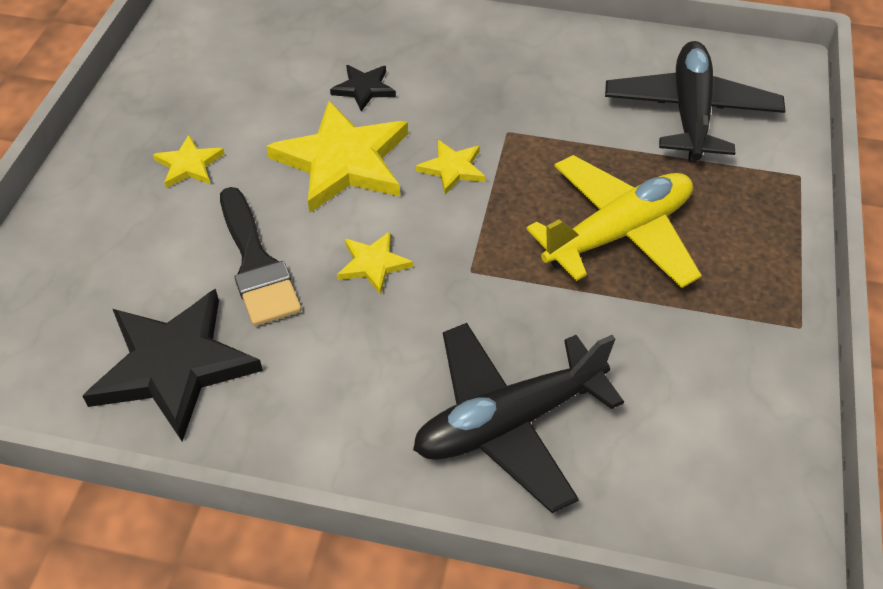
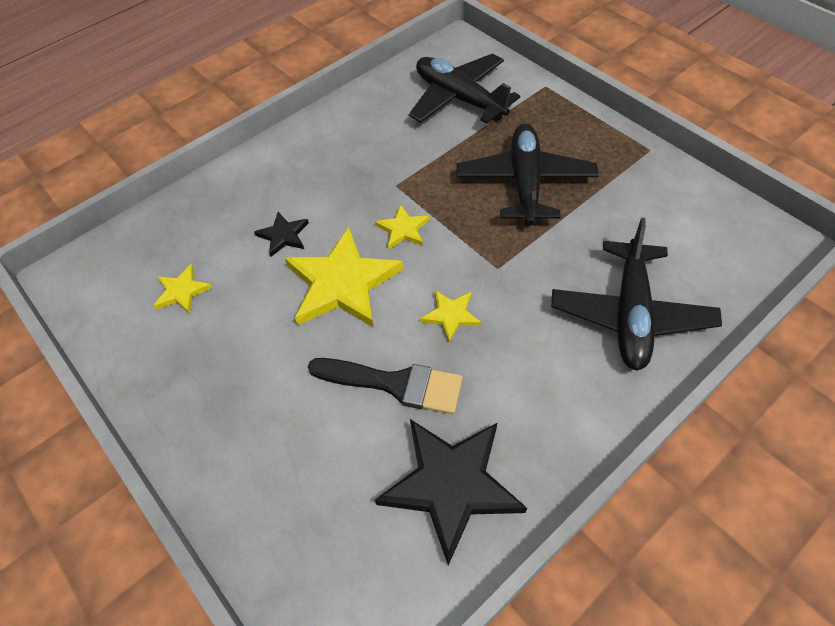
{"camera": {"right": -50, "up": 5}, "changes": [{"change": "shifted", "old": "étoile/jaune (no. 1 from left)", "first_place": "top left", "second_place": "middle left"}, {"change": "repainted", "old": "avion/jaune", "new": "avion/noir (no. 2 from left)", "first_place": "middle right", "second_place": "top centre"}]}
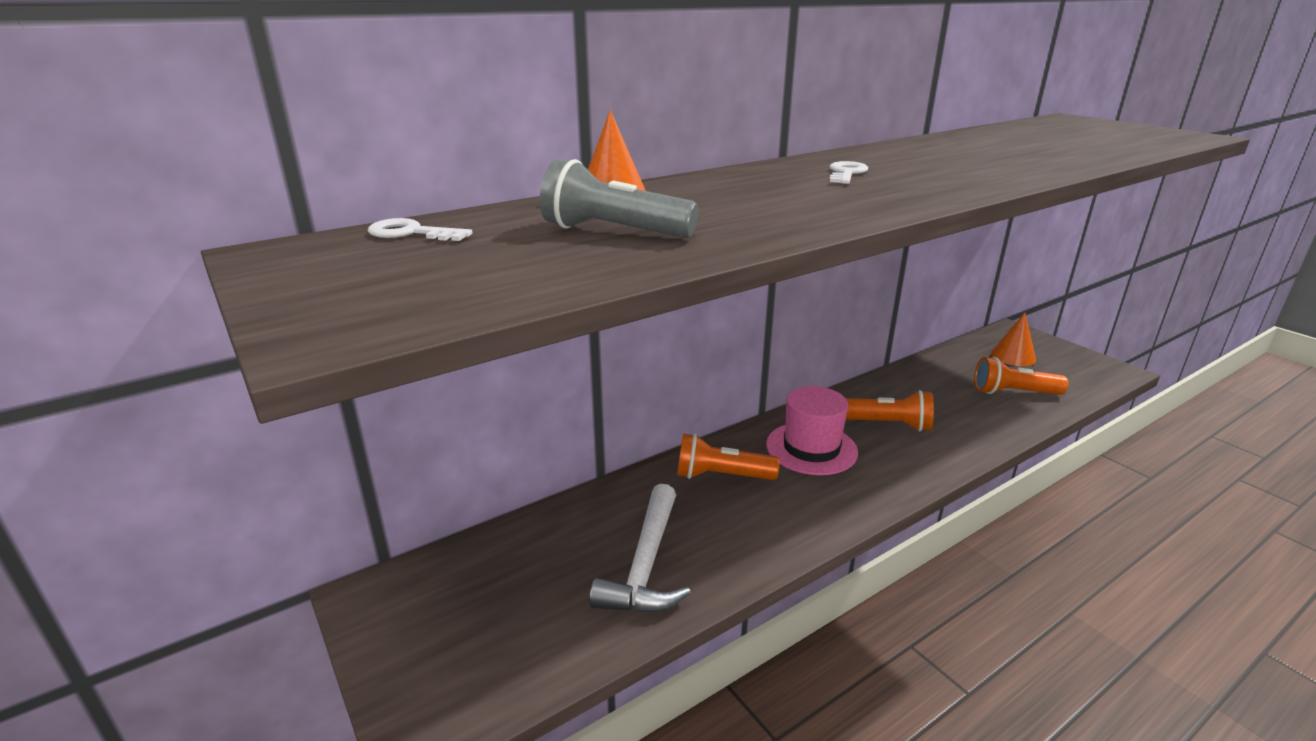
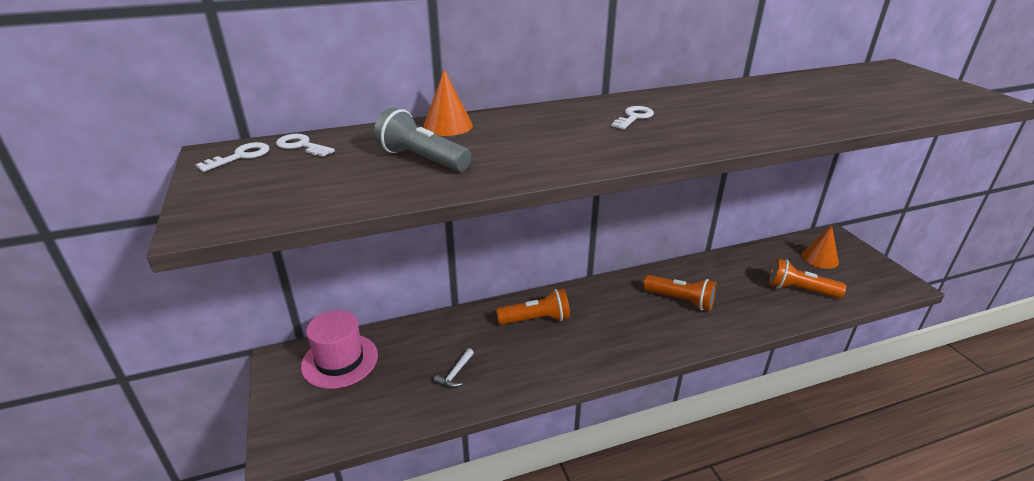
{"camera": {"right": 15, "up": 5}, "changes": [{"change": "scaled", "old": "marteau/blanc", "first_place": "bottom centre", "second_place": "bottom centre", "factor": 0.45}, {"change": "rotated", "old": "lampe de poche/orange (no. 1 from left)", "first_place": "centre", "second_place": "centre", "degrees": 150}, {"change": "shifted", "old": "chapeau/rose", "first_place": "centre", "second_place": "bottom left"}, {"change": "new", "new": "clé/blanc (no. 1 from left)", "second_place": "top left"}]}
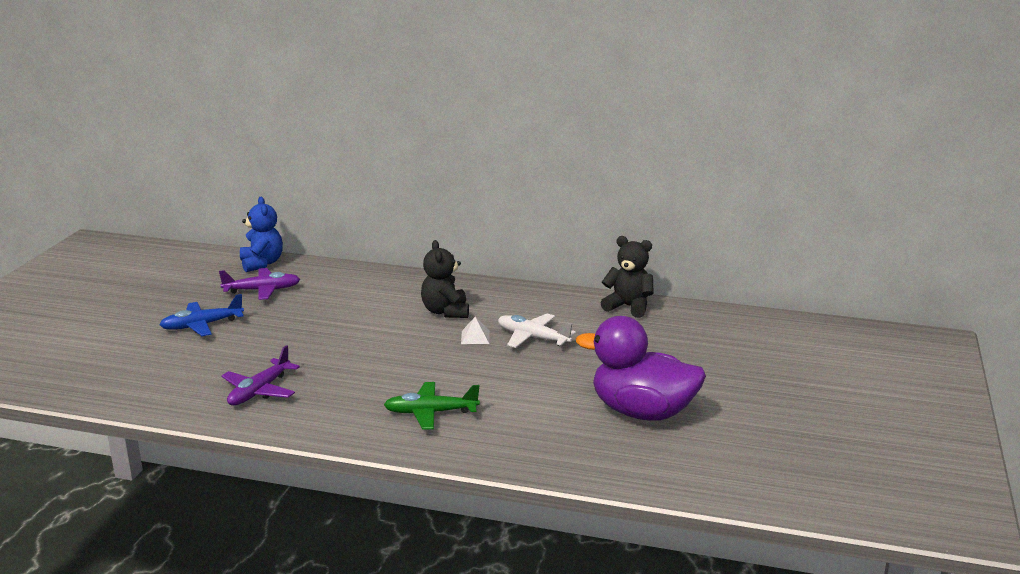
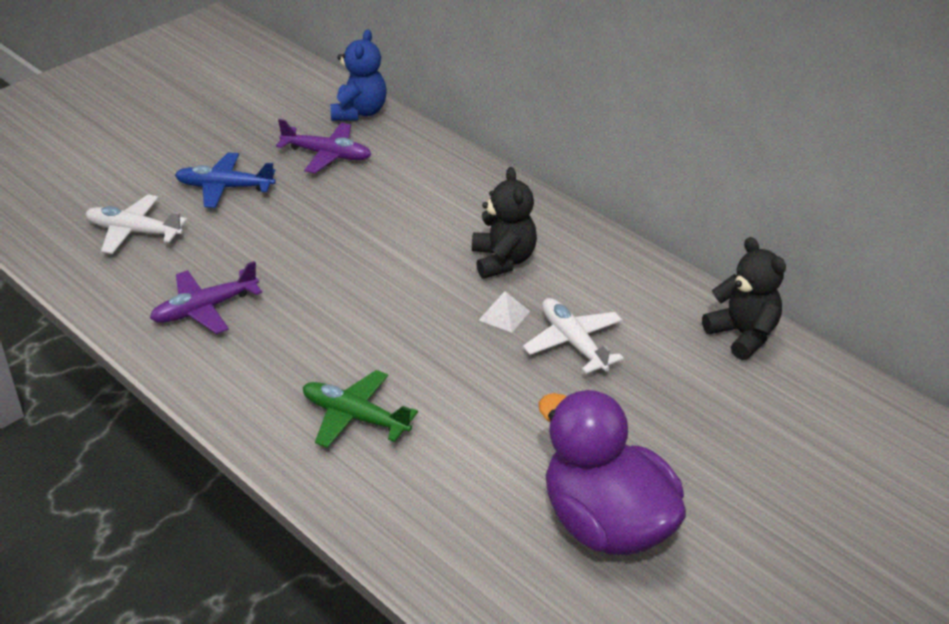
{"camera": {"right": 30, "up": 15}, "changes": [{"change": "rotated", "old": "ours en peluche/noir (no. 1 from left)", "first_place": "centre", "second_place": "centre", "degrees": 150}, {"change": "new", "new": "avion/blanc (no. 1 from left)", "second_place": "middle left"}]}
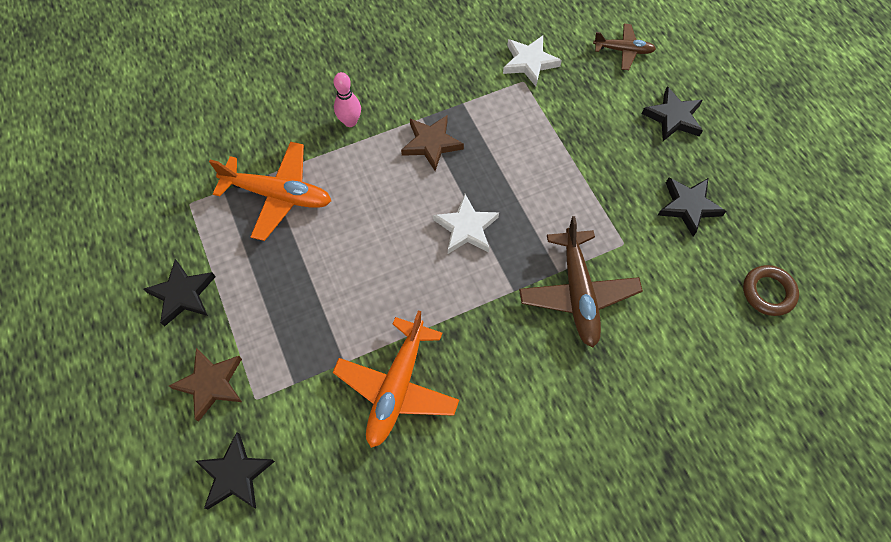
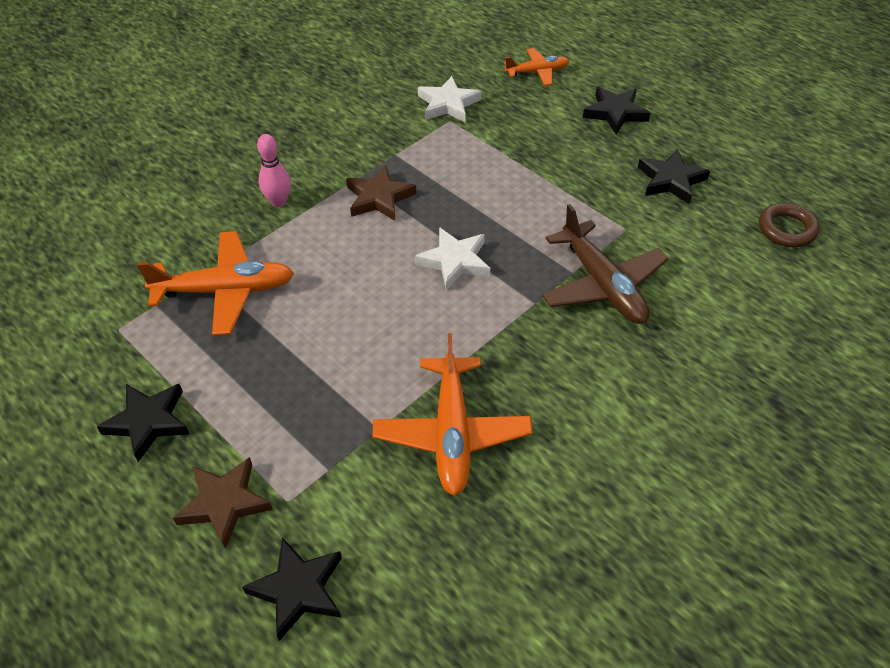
{"camera": {"right": -20, "up": -15}, "changes": [{"change": "repainted", "old": "avion/marron (no. 2 from left)", "new": "avion/orange (no. 3 from left)", "first_place": "top right", "second_place": "top centre"}]}
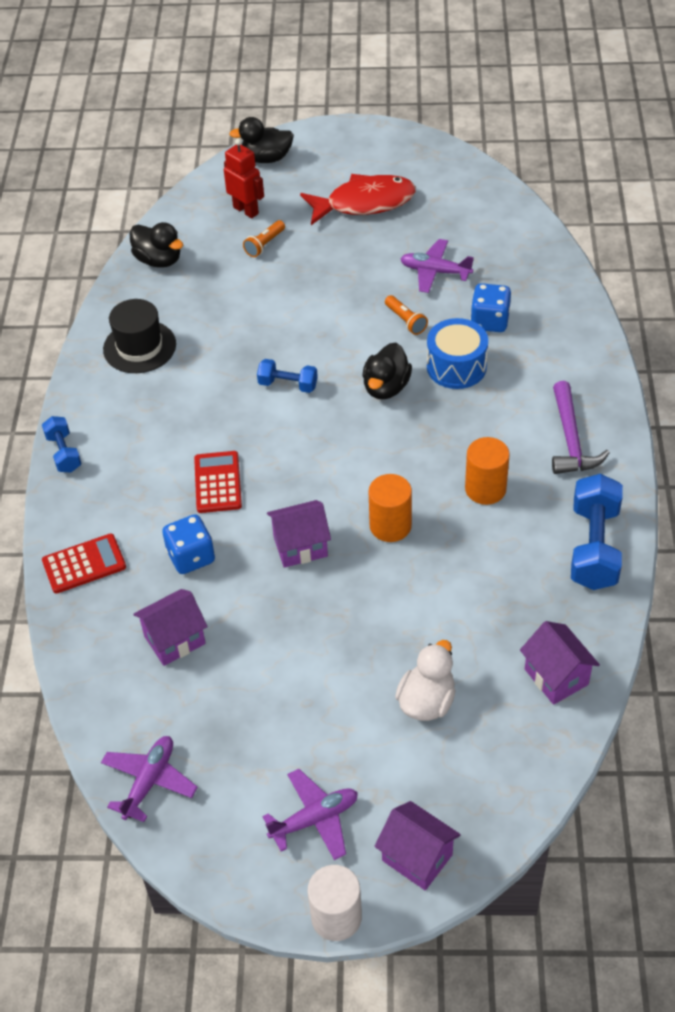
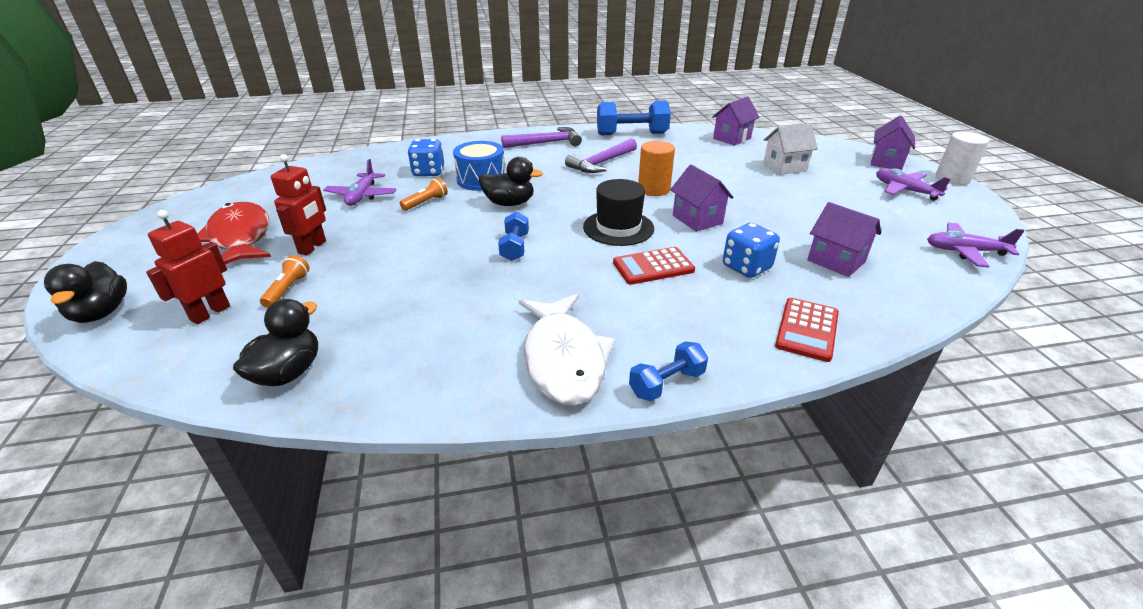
{"camera": {"right": -105, "up": -15}, "changes": [{"change": "rotated", "old": "calculatrice/rouge (no. 1 from left in the first image)", "first_place": "middle left", "second_place": "middle right", "degrees": -120}, {"change": "shifted", "old": "chapeau/noir", "first_place": "top left", "second_place": "centre"}, {"change": "rotated", "old": "lampe de poche/orange (no. 1 from left)", "first_place": "top centre", "second_place": "middle left", "degrees": -105}, {"change": "swapped", "old": "canard/blanc", "new": "maison/blanc", "first_place": "bottom centre", "second_place": "top right"}, {"change": "swapped", "old": "cylindre/orange (no. 2 from left)", "new": "marteau/violet (no. 2 from left)", "first_place": "middle right", "second_place": "top centre"}, {"change": "new", "new": "robot/rouge (no. 2 from left)", "second_place": "middle left"}, {"change": "new", "new": "poisson/blanc", "second_place": "centre"}]}
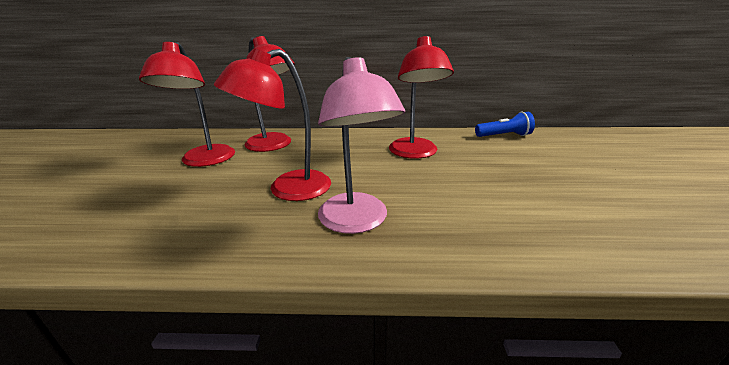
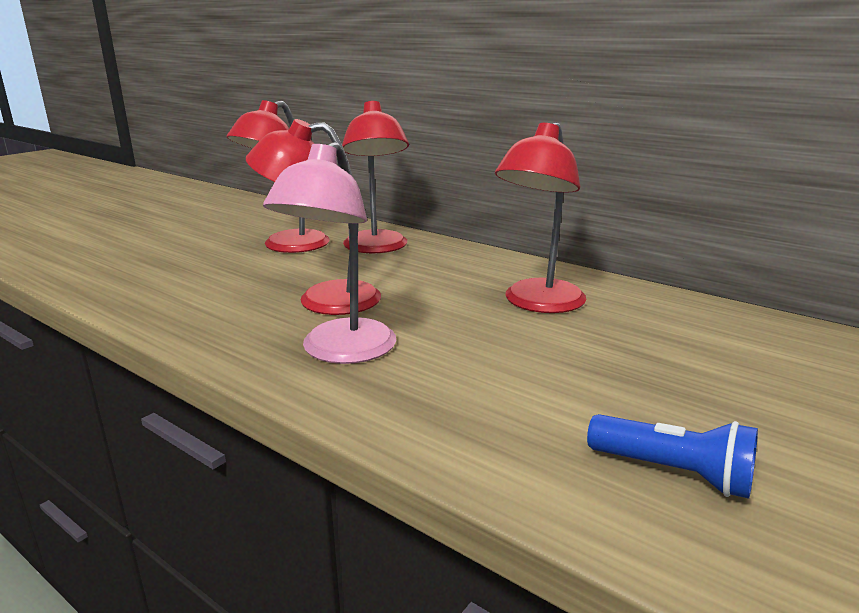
{"camera": {"right": 35, "up": -5}, "changes": [{"change": "shifted", "old": "lampe de poche/bleu", "first_place": "middle right", "second_place": "bottom right"}]}
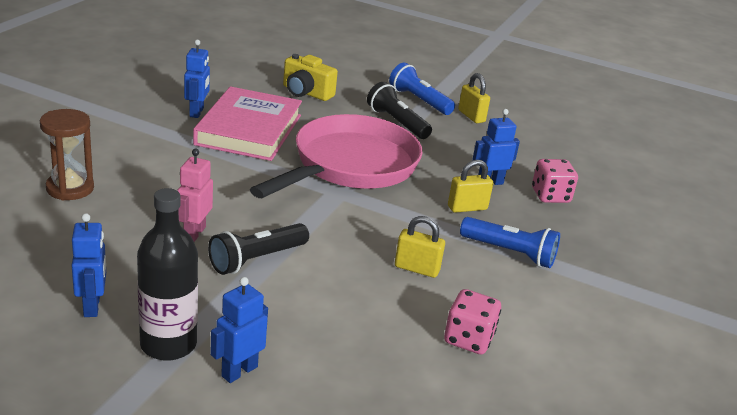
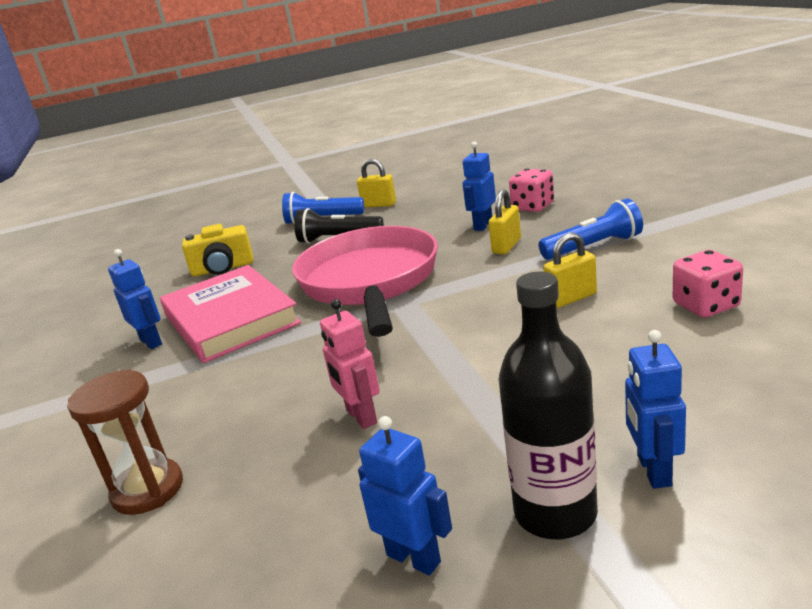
{"camera": {"right": -35, "up": -5}, "changes": [{"change": "gone", "old": "lampe de poche/noir (no. 1 from left)", "first_place": "centre"}]}
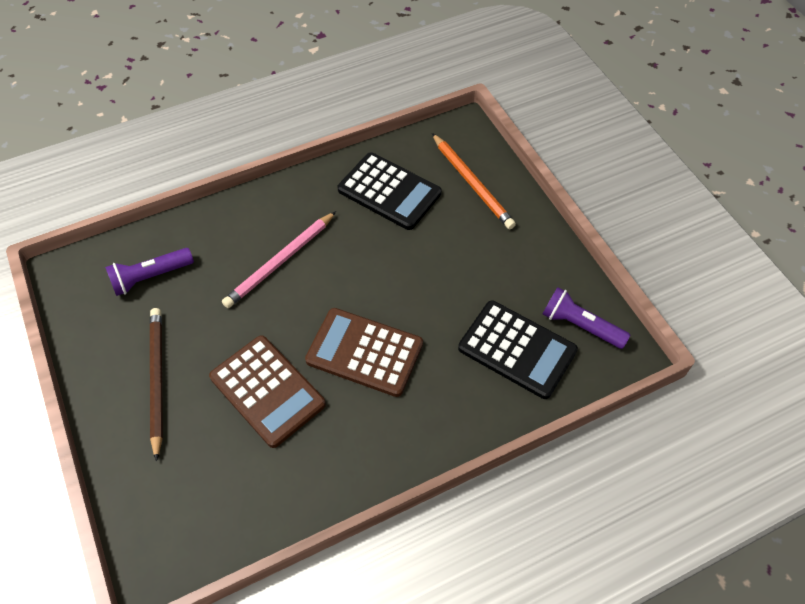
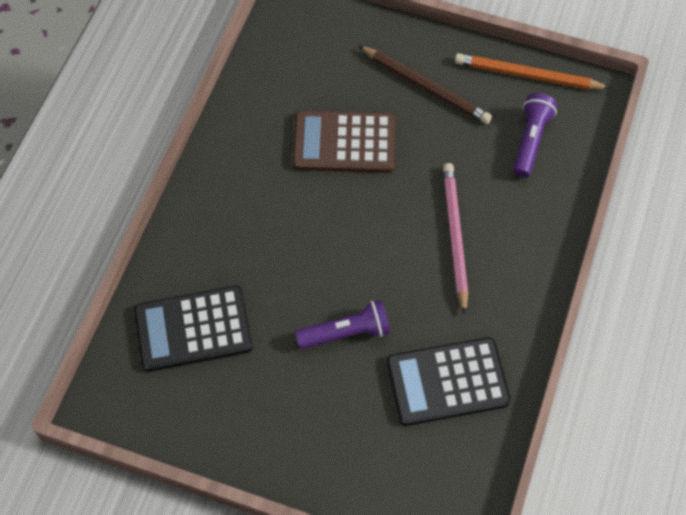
{"camera": {"right": 135, "up": 5}, "changes": [{"change": "gone", "old": "calculatrice/marron (no. 2 from left)", "first_place": "centre"}, {"change": "shifted", "old": "crayon/orange", "first_place": "top centre", "second_place": "top right"}, {"change": "shifted", "old": "lampe de poche/violet (no. 2 from left in the first image)", "new": "lampe de poche/violet (no. 1 from left)", "first_place": "middle right", "second_place": "centre"}]}
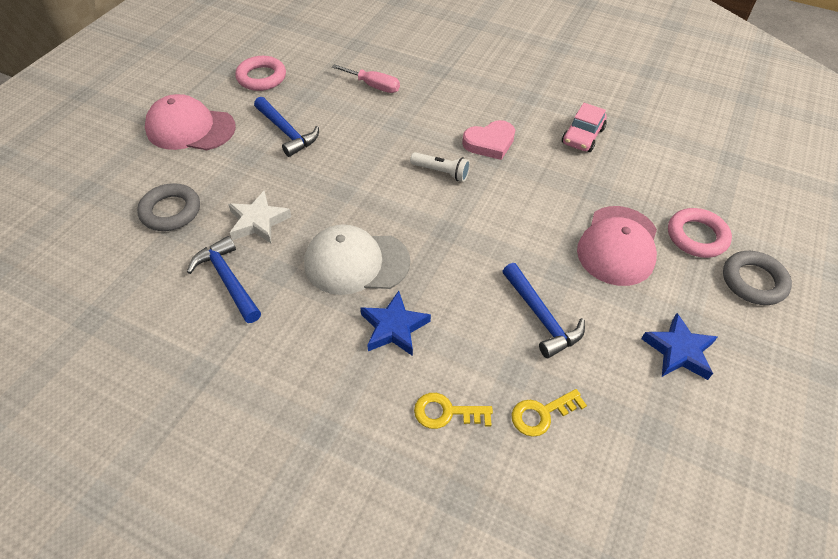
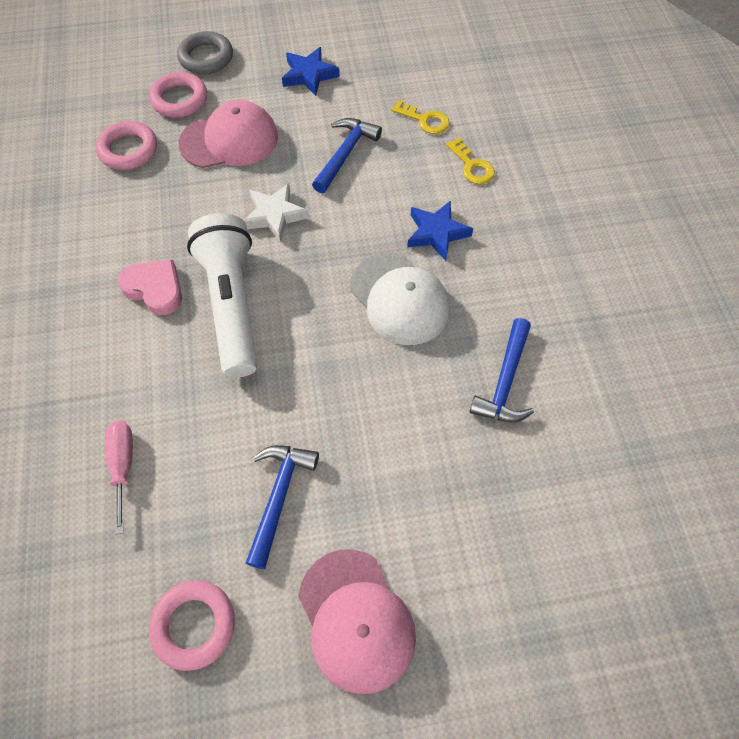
{"camera": {"right": -125, "up": 10}, "changes": [{"change": "gone", "old": "anneau/gris (no. 1 from left)", "first_place": "middle left"}, {"change": "shifted", "old": "étoile/blanc", "first_place": "middle left", "second_place": "top centre"}, {"change": "scaled", "old": "lampe de poche/blanc", "first_place": "top centre", "second_place": "middle left", "factor": 2.24}, {"change": "gone", "old": "voiture/rose", "first_place": "top right"}, {"change": "new", "new": "anneau/rose (no. 1 from left)", "second_place": "top left"}]}
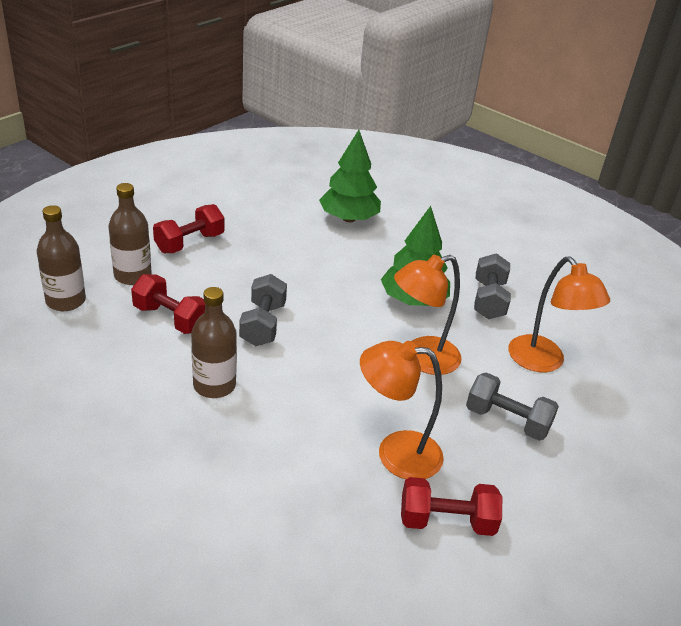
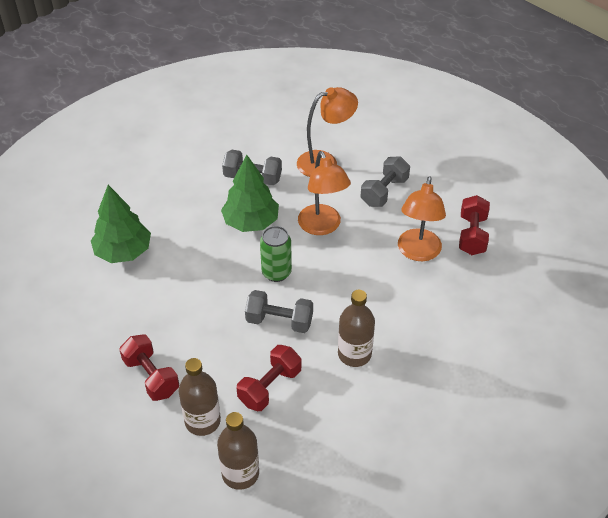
{"camera": {"right": -80, "up": 10}, "changes": [{"change": "new", "new": "canette/vert", "second_place": "centre"}]}
